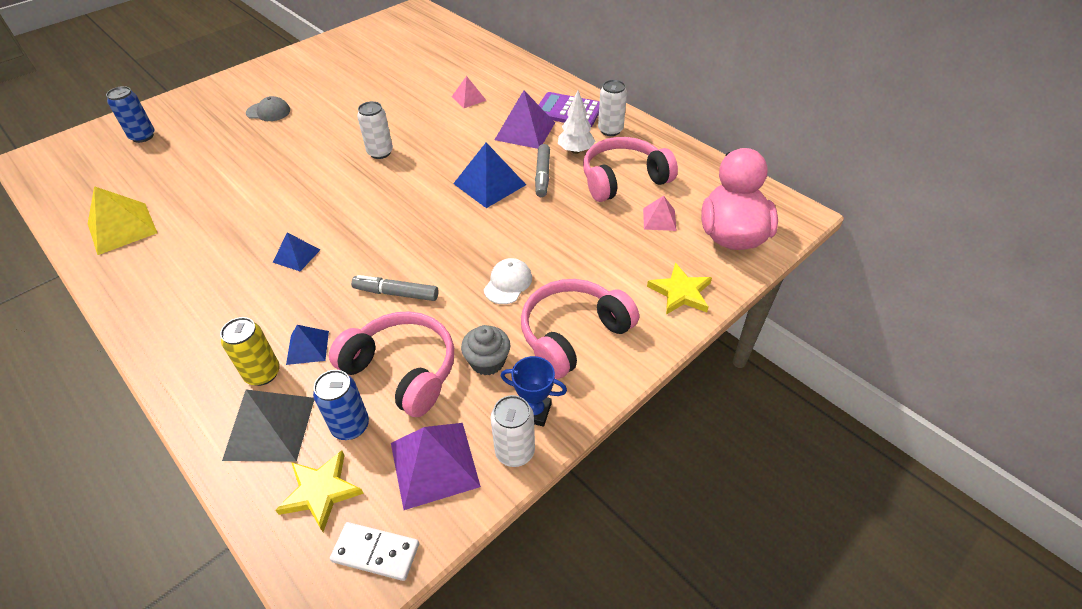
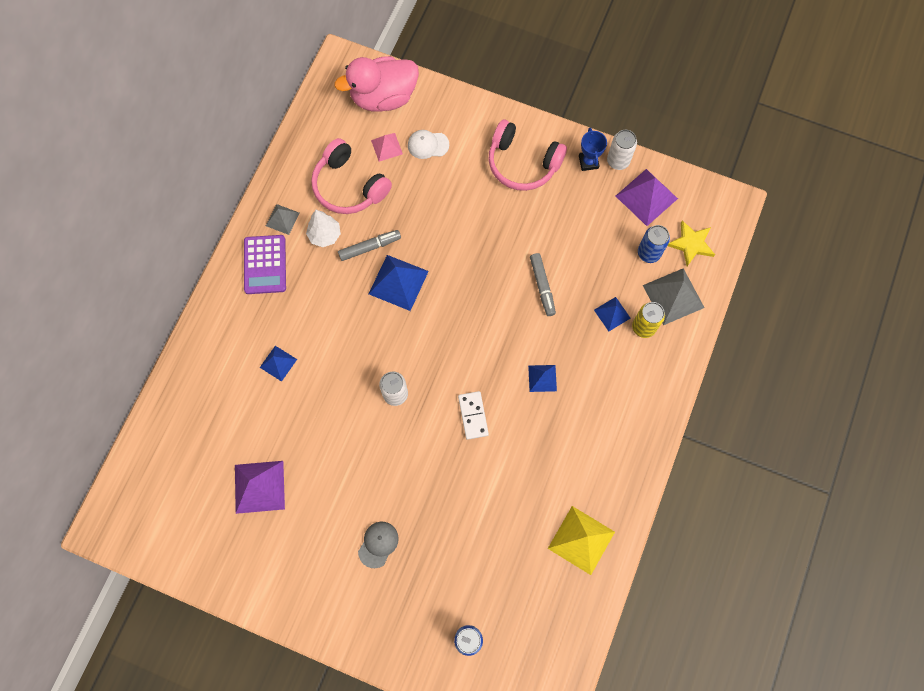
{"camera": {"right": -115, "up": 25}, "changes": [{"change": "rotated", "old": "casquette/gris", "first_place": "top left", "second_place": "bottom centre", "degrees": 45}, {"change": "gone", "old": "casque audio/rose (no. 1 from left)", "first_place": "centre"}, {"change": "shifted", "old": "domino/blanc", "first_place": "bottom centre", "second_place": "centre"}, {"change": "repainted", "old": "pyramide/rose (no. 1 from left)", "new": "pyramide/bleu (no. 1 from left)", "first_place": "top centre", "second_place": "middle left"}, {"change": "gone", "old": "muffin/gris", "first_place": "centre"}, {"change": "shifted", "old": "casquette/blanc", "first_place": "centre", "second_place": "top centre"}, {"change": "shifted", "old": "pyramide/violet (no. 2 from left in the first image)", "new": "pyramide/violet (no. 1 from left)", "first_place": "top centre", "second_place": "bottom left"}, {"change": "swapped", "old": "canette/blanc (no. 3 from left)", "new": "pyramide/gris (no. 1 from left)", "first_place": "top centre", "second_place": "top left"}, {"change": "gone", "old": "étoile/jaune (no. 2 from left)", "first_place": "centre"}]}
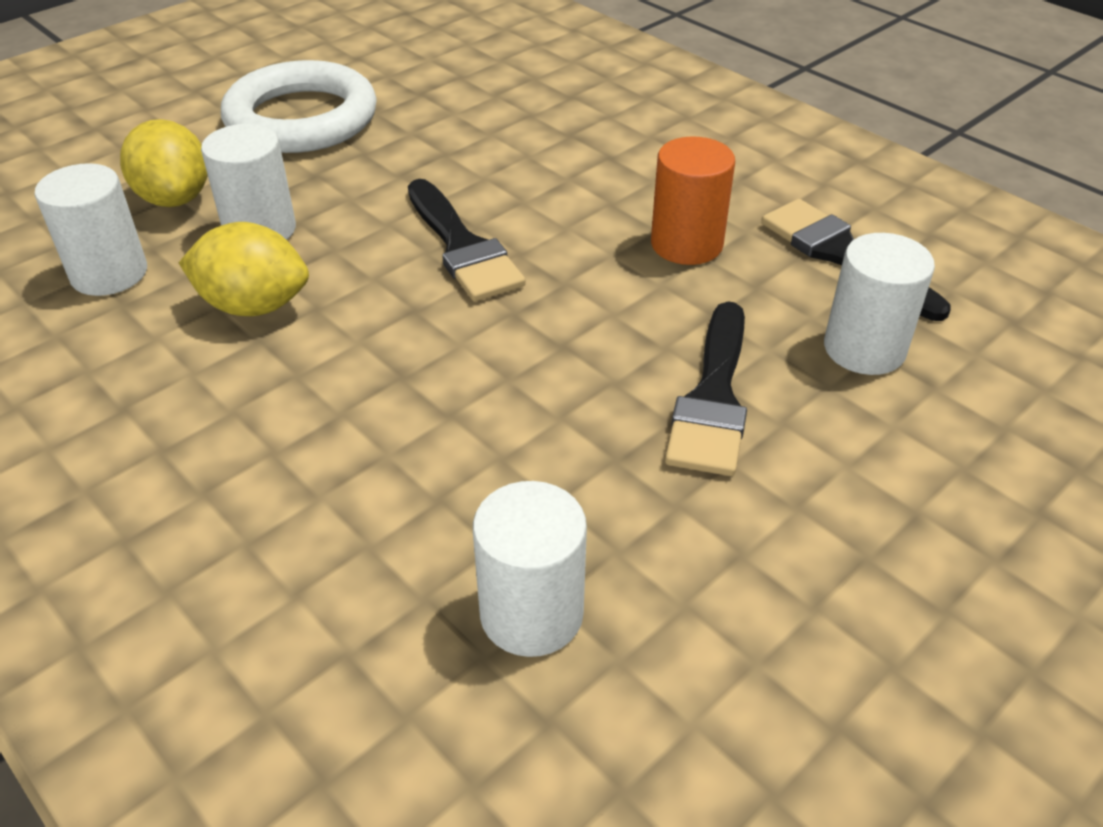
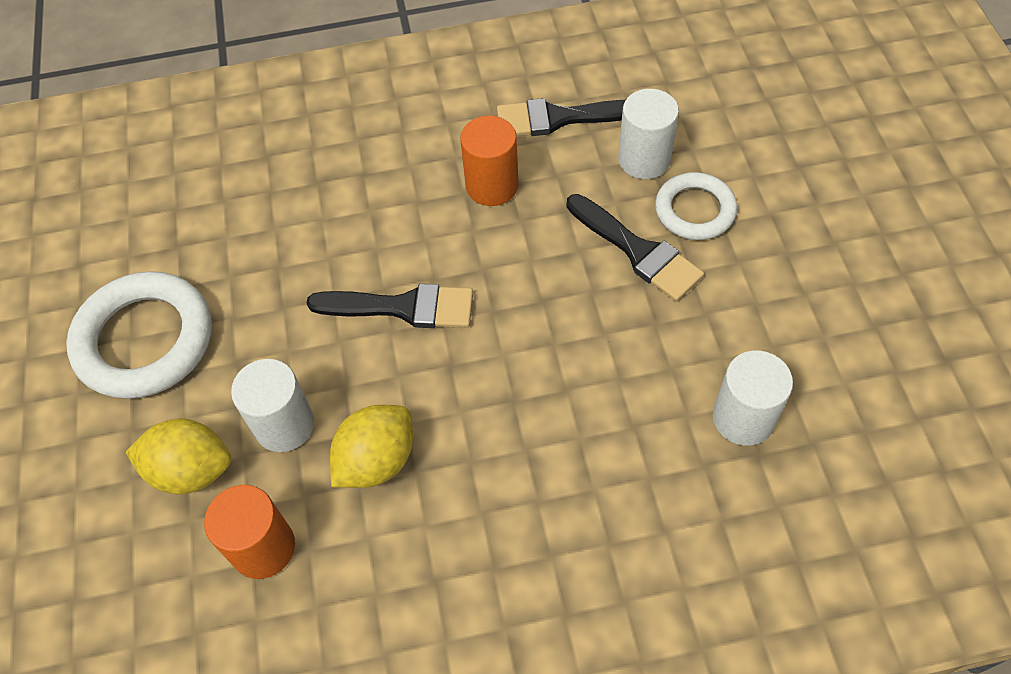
{"camera": {"right": -55, "up": 15}, "changes": [{"change": "repainted", "old": "cylindre/blanc (no. 1 from left)", "new": "cylindre/orange (no. 1 from left)", "first_place": "top left", "second_place": "bottom left"}, {"change": "new", "new": "anneau/blanc (no. 2 from left)", "second_place": "top right"}]}
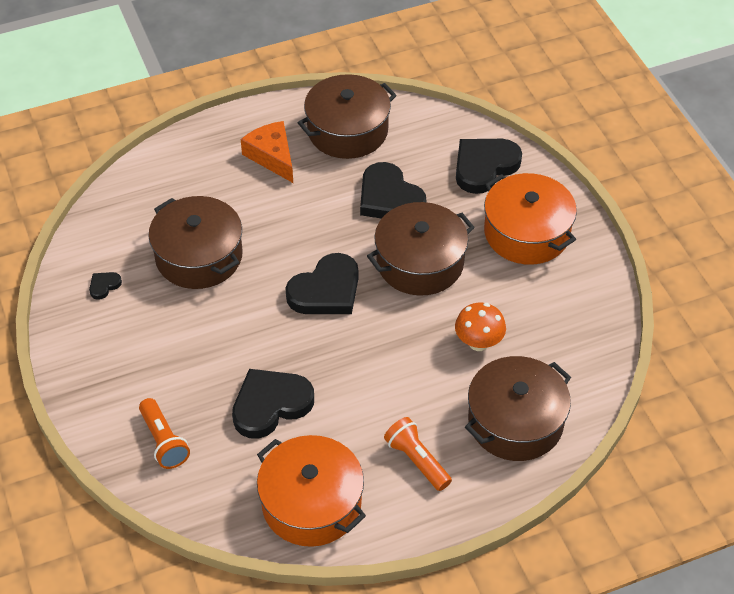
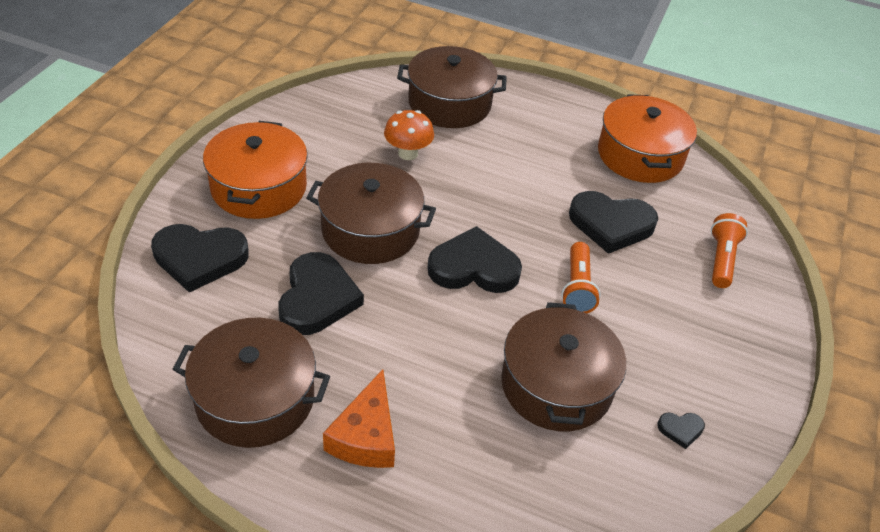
{"camera": {"right": -140, "up": -5}, "changes": [{"change": "shifted", "old": "lampe de poche/orange (no. 2 from left in the first image)", "new": "lampe de poche/orange (no. 1 from left)", "first_place": "bottom centre", "second_place": "centre"}]}
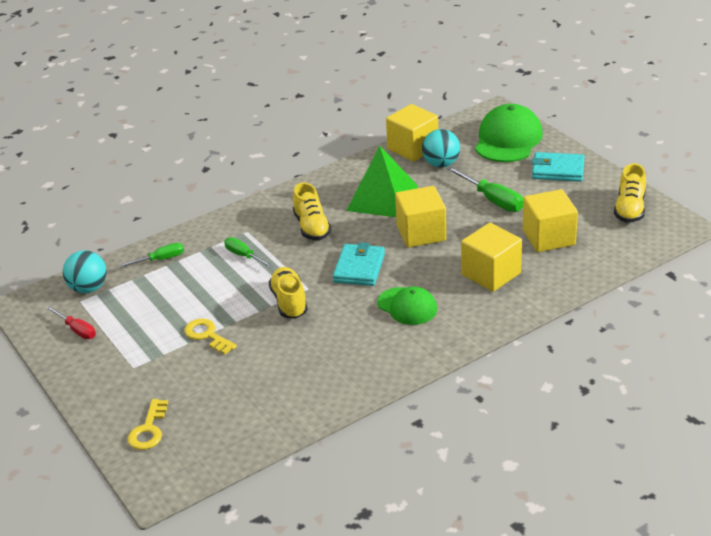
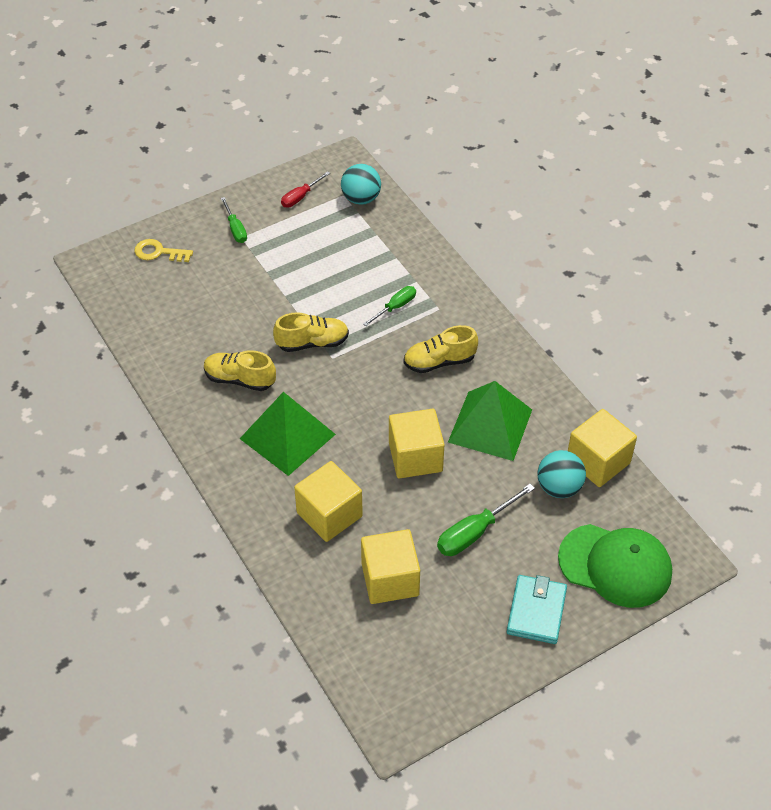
{"camera": {"right": 90, "up": 15}, "changes": [{"change": "shifted", "old": "tournevis/vert (no. 1 from left)", "first_place": "middle left", "second_place": "top left"}, {"change": "gone", "old": "clé/jaune (no. 2 from left)", "first_place": "middle left"}, {"change": "gone", "old": "portefeuille/turquoise (no. 1 from left)", "first_place": "centre"}, {"change": "swapped", "old": "casquette/vert (no. 1 from left)", "new": "pyramide/vert (no. 1 from left)", "first_place": "centre", "second_place": "centre"}, {"change": "shifted", "old": "chaussure/jaune (no. 3 from left in the first image)", "new": "chaussure/jaune (no. 1 from left)", "first_place": "middle right", "second_place": "middle left"}]}
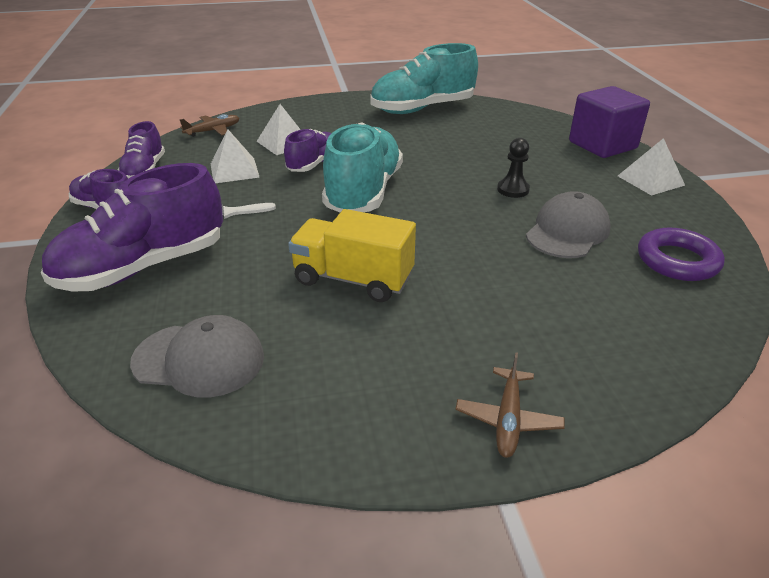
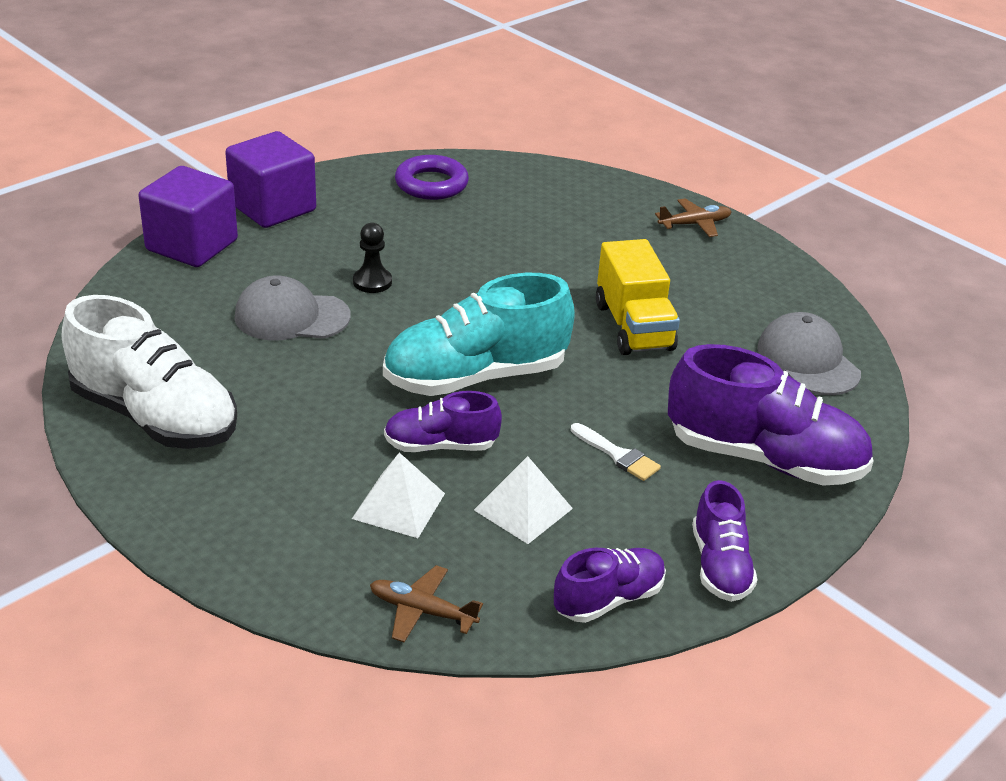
{"camera": {"right": -125, "up": 0}, "changes": [{"change": "repainted", "old": "chaussure/turquoise (no. 2 from left)", "new": "chaussure/blanc", "first_place": "top centre", "second_place": "middle left"}, {"change": "shifted", "old": "casquette/gris (no. 2 from left in the first image)", "new": "casquette/gris (no. 1 from left)", "first_place": "middle right", "second_place": "middle left"}, {"change": "swapped", "old": "pyramide/blanc (no. 3 from left)", "new": "cube/violet (no. 2 from left)", "first_place": "top right", "second_place": "top left"}]}
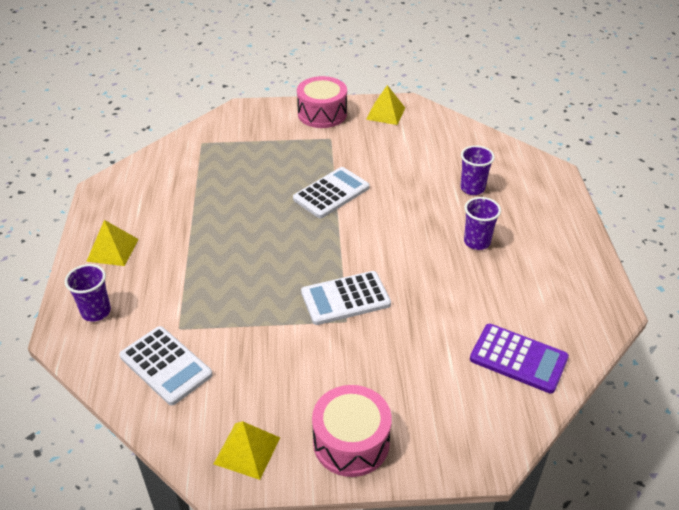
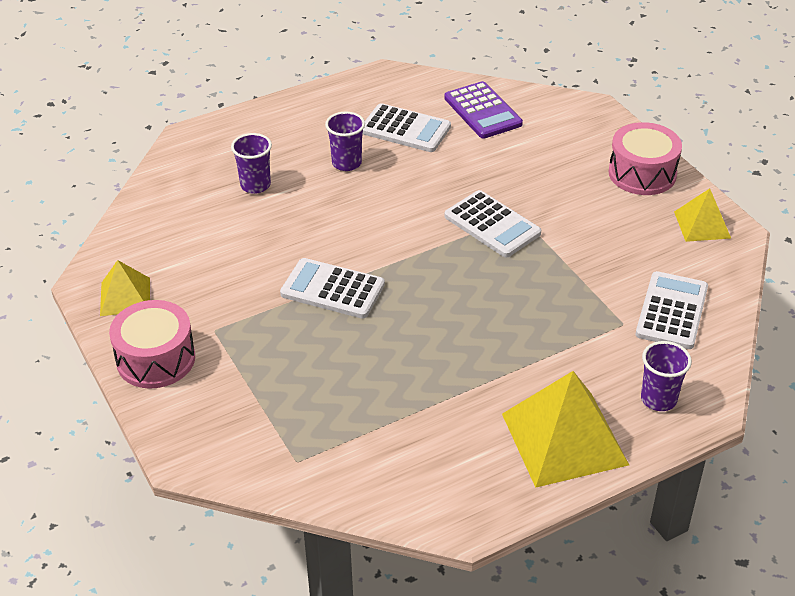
{"camera": {"right": -115, "up": 0}, "changes": [{"change": "scaled", "old": "pyramide/jaune (no. 1 from left in the first image)", "first_place": "middle left", "second_place": "bottom right", "factor": 1.8}, {"change": "rotated", "old": "calculatrice/violet", "first_place": "bottom right", "second_place": "top centre", "degrees": 150}, {"change": "new", "new": "calculatrice/blanc (no. 2 from left)", "second_place": "top centre"}]}
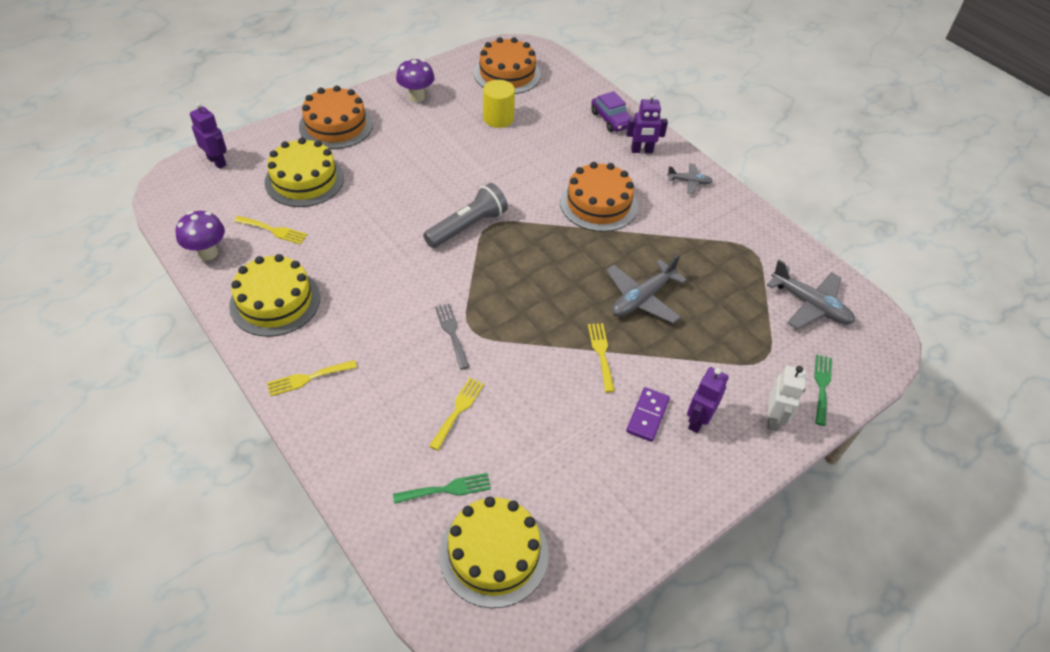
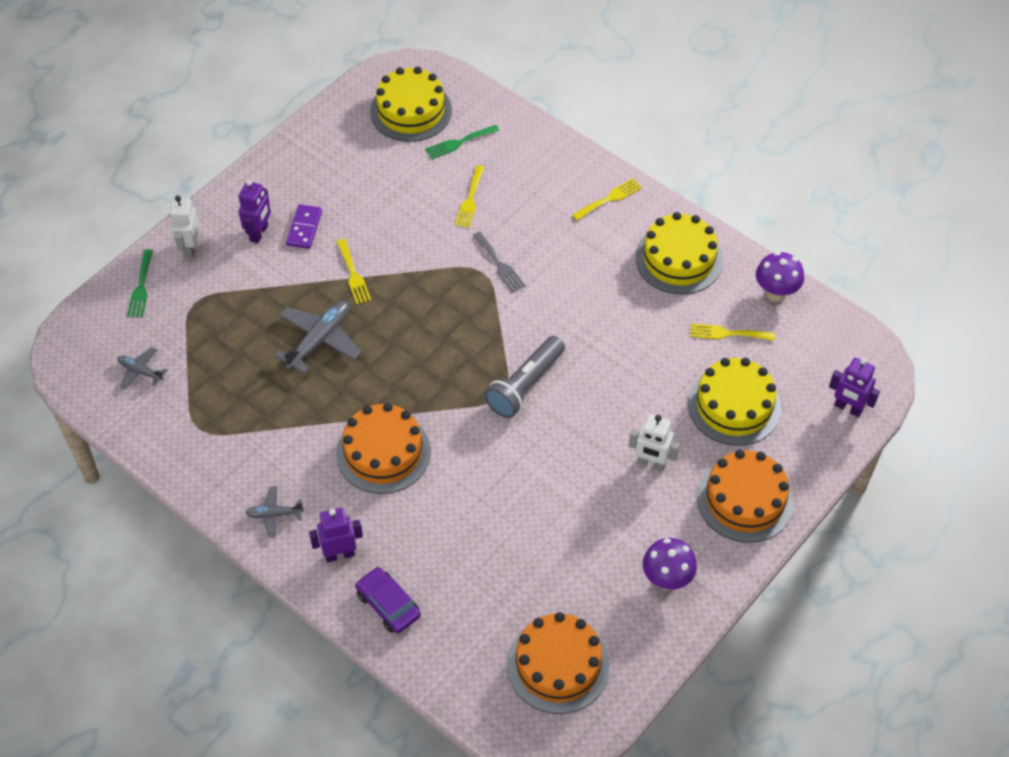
{"camera": {"right": 170, "up": 5}, "changes": [{"change": "gone", "old": "cylindre/jaune", "first_place": "top centre"}, {"change": "scaled", "old": "avion/gris (no. 3 from left in the first image)", "first_place": "middle right", "second_place": "middle left", "factor": 0.56}, {"change": "new", "new": "robot/blanc (no. 2 from left)", "second_place": "centre"}]}
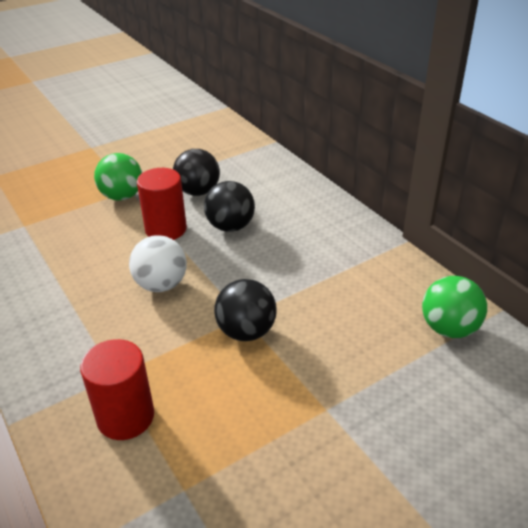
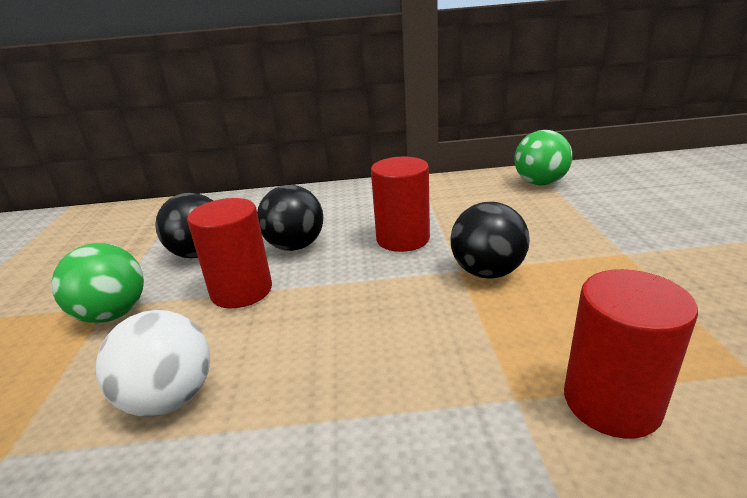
{"camera": {"right": -60, "up": -10}, "changes": [{"change": "shifted", "old": "balle/blanc", "first_place": "middle left", "second_place": "bottom left"}, {"change": "new", "new": "cylindre/rouge (no. 2 from left)", "second_place": "centre"}]}
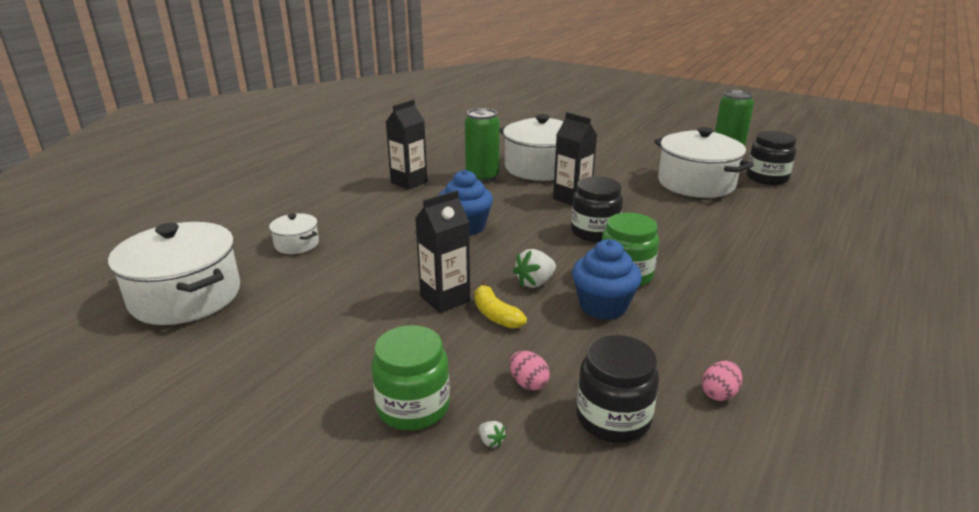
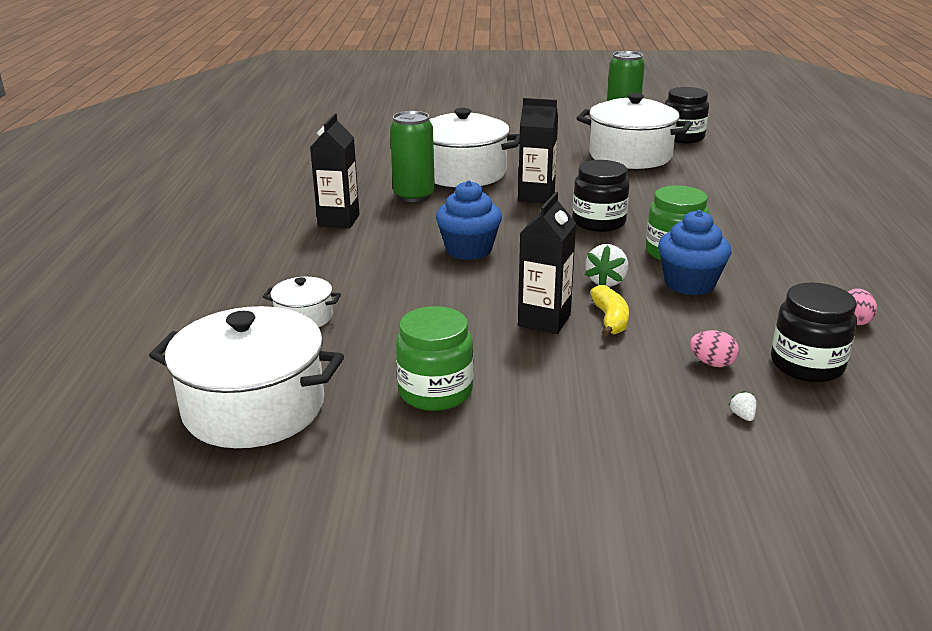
{"camera": {"right": -30, "up": 0}, "changes": [{"change": "shifted", "old": "bocal/vert (no. 1 from left)", "first_place": "bottom centre", "second_place": "centre"}, {"change": "rotated", "old": "banane/jaune", "first_place": "centre", "second_place": "centre", "degrees": -120}, {"change": "rotated", "old": "fraise/blanc (no. 1 from left in the first image)", "first_place": "bottom centre", "second_place": "middle right", "degrees": -120}]}
